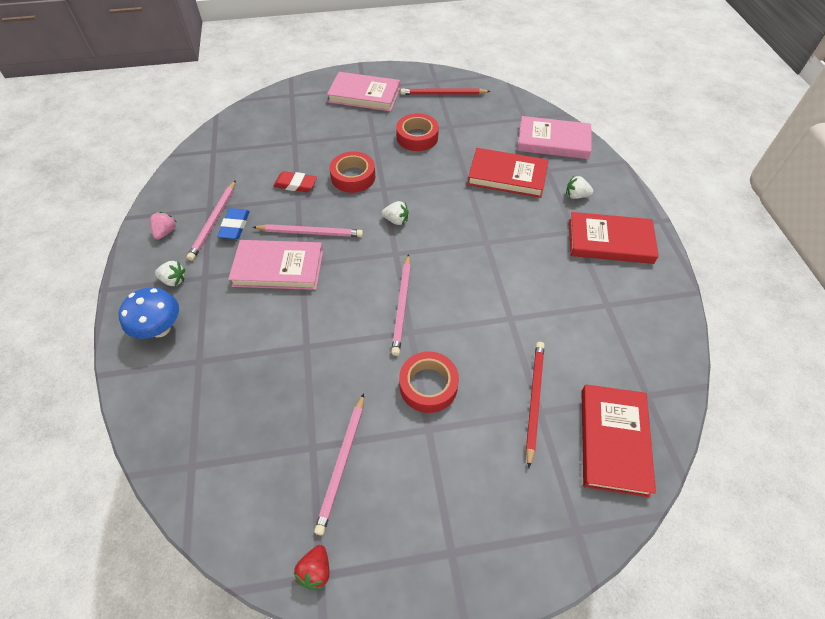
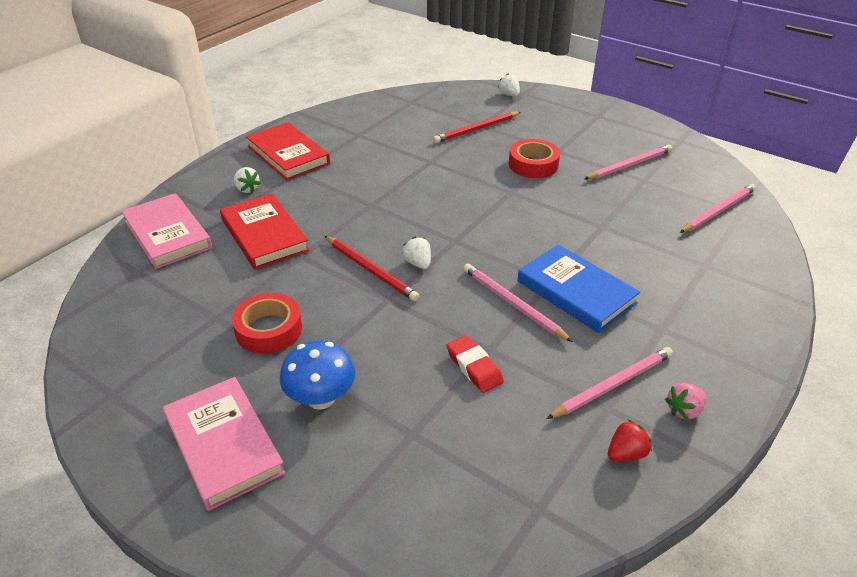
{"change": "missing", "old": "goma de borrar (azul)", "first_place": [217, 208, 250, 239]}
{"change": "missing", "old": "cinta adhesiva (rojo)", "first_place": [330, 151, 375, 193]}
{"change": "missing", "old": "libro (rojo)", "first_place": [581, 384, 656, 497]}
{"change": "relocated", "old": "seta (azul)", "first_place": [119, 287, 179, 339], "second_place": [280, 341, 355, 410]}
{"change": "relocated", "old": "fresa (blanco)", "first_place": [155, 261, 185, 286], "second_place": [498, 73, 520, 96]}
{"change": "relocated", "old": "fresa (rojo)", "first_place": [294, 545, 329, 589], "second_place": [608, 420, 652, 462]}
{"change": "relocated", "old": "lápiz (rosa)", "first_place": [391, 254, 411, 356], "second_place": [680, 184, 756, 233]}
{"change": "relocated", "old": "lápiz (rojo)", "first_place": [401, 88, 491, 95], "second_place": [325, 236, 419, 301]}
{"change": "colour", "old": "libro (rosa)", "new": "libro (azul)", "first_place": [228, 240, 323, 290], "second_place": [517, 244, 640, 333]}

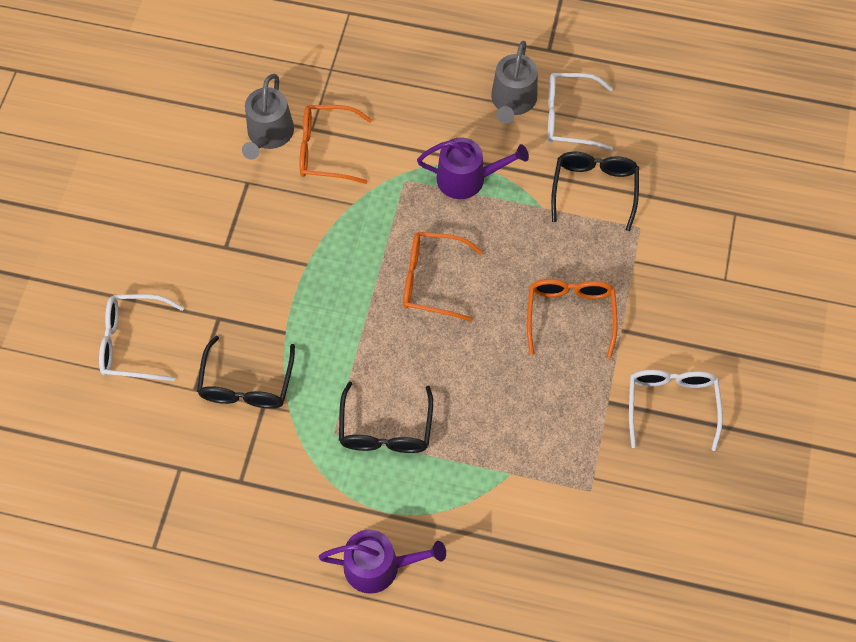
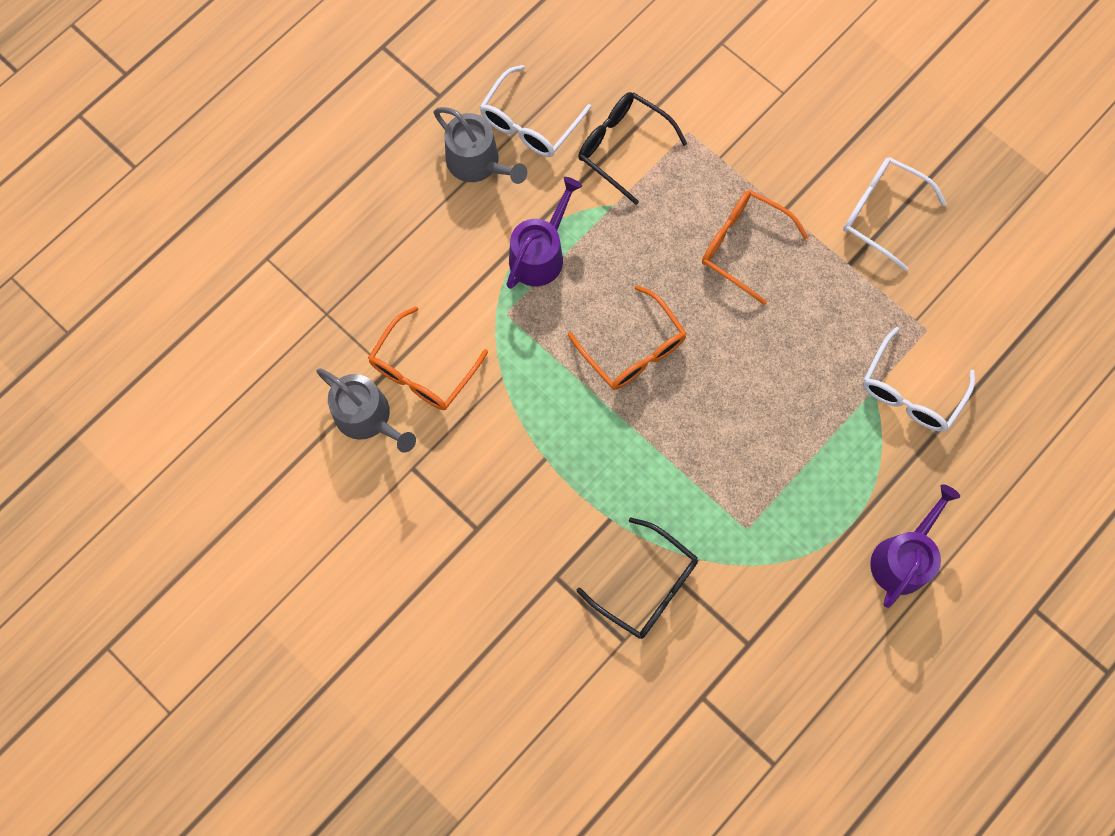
{"change": "missing", "old": "gafas (negro)", "first_place": [339, 381, 433, 453]}
{"change": "relocated", "old": "gafas (blanco)", "first_place": [99, 294, 184, 381], "second_place": [863, 327, 975, 432]}
{"change": "spun", "old": "gafas (naranja)", "first_place": [403, 232, 483, 321], "second_place": [568, 285, 687, 390], "degrees": -75}

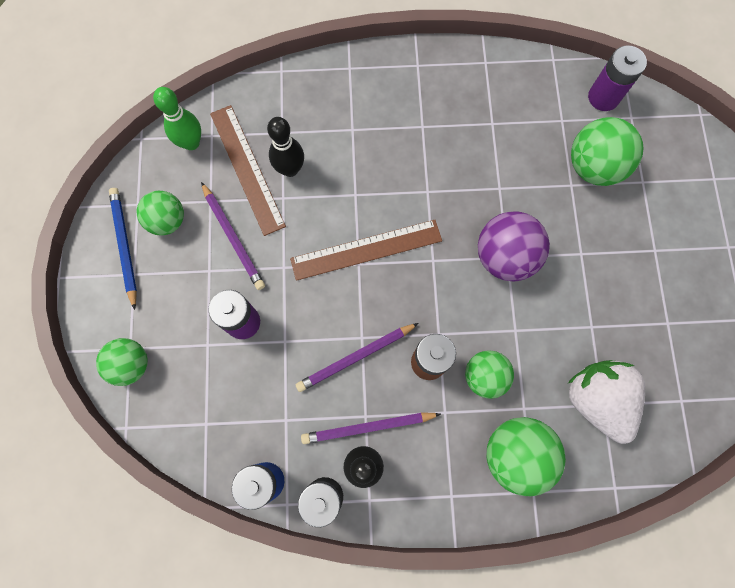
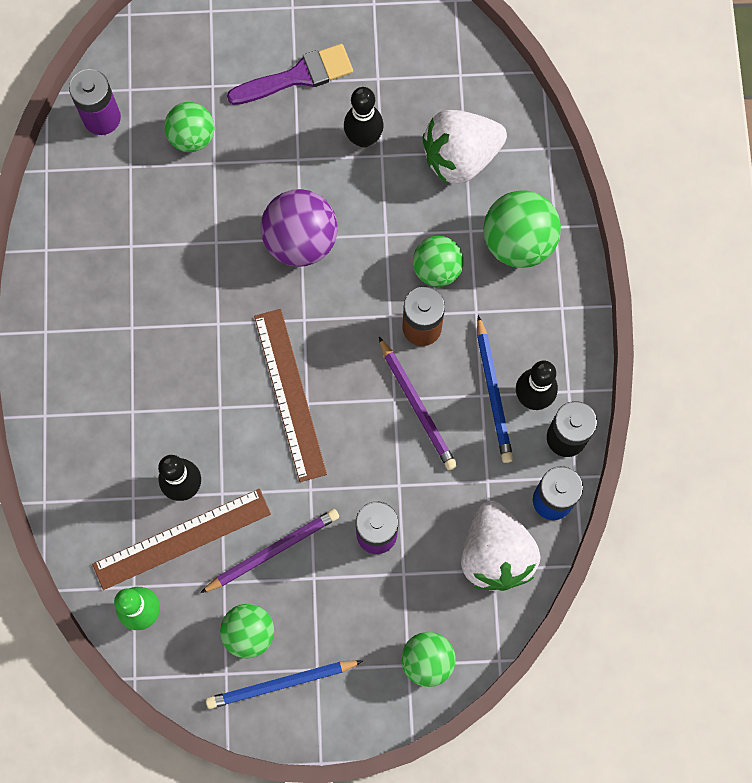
{"change": "appeared", "new": "pincel (morado)", "second_place": [227, 44, 353, 105]}
{"change": "appeared", "new": "bolo (negro)", "second_place": [344, 87, 384, 148]}
{"change": "appeared", "new": "fresa (blanco)", "second_place": [461, 501, 541, 591]}
{"change": "colour", "old": "lápiz (morado)", "new": "lápiz (azul)", "first_place": [301, 412, 441, 444], "second_place": [477, 315, 513, 463]}
{"change": "size", "old": "pelota (verde)", "first_place": [571, 117, 643, 186], "second_place": [164, 102, 215, 152], "factor": 0.66}

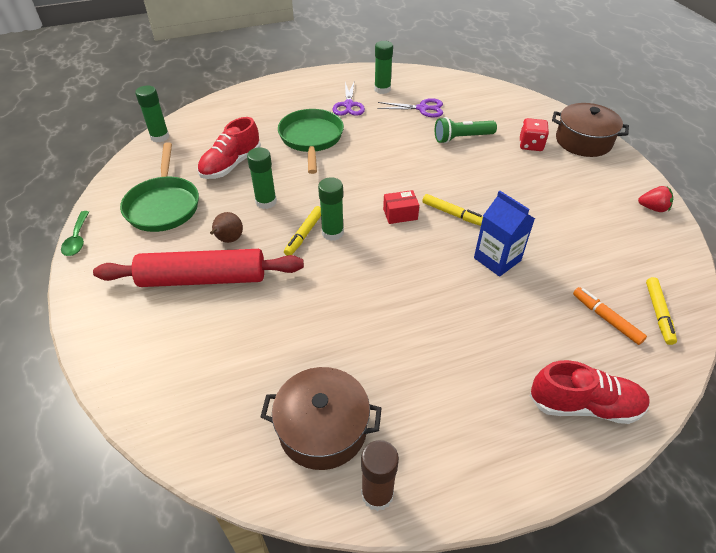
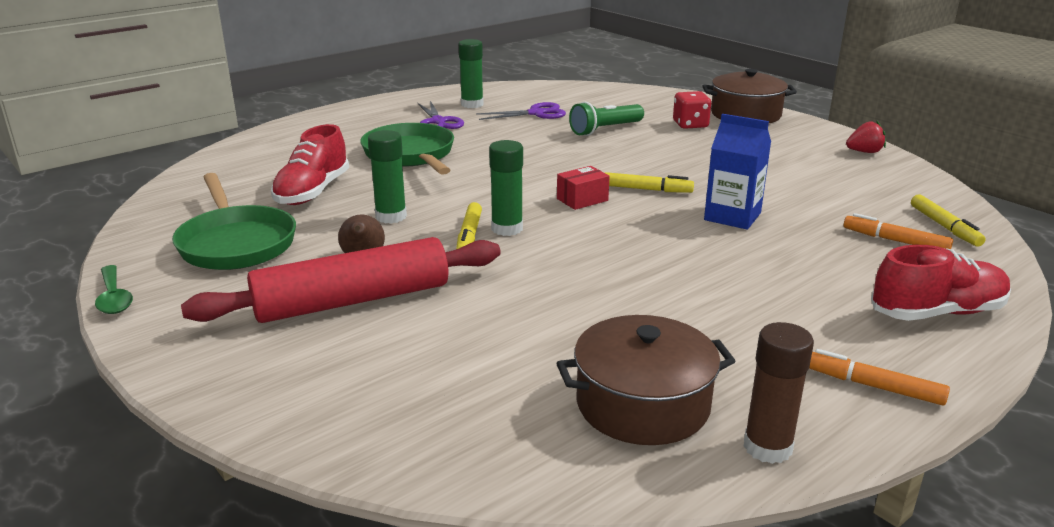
{"change": "missing", "old": "barra de pegamento (verde)", "first_place": [135, 85, 169, 143]}
{"change": "appeared", "new": "rotulador (naranja)", "second_place": [809, 349, 950, 406]}

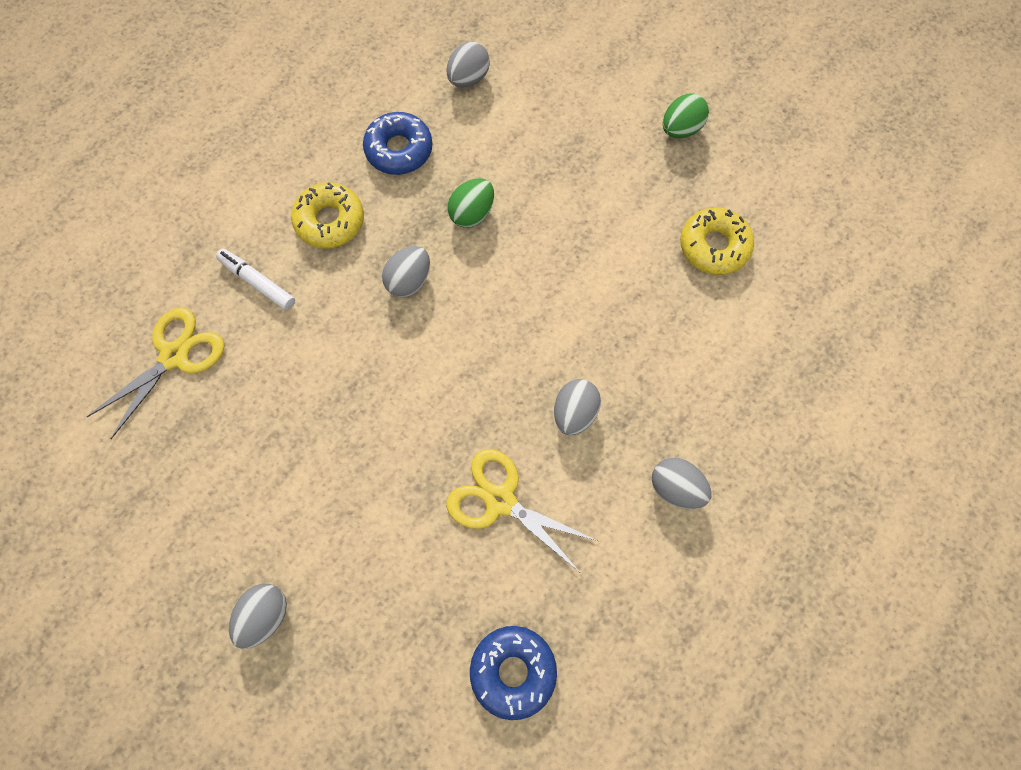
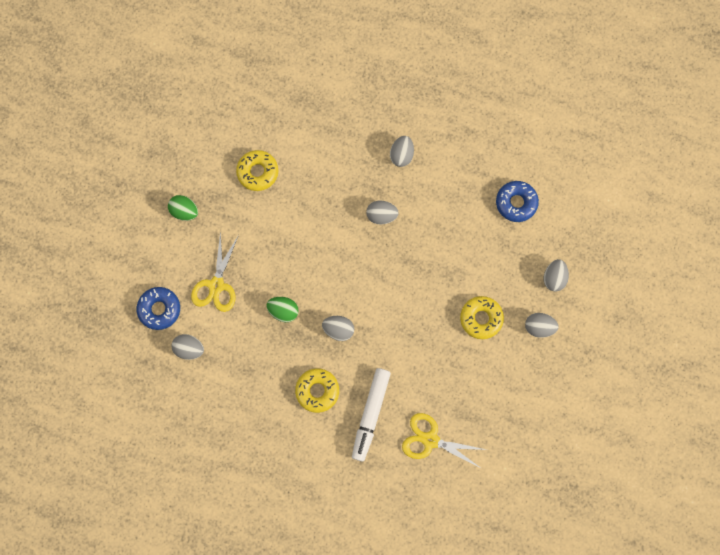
{"change": "appeared", "new": "rosquilla (amarillo)", "second_place": [460, 296, 504, 339]}
{"change": "appeared", "new": "huevo (gris)", "second_place": [544, 259, 569, 292]}
{"change": "relocated", "old": "rosquilla (azul)", "first_place": [363, 112, 433, 175], "second_place": [137, 287, 180, 330]}
{"change": "relocated", "old": "tijeras (amarillo)", "first_place": [446, 449, 598, 571], "second_place": [191, 231, 239, 312]}
{"change": "size", "old": "rotulador (blanco)", "first_place": [216, 249, 295, 310], "second_place": [352, 368, 391, 462], "factor": 1.63}

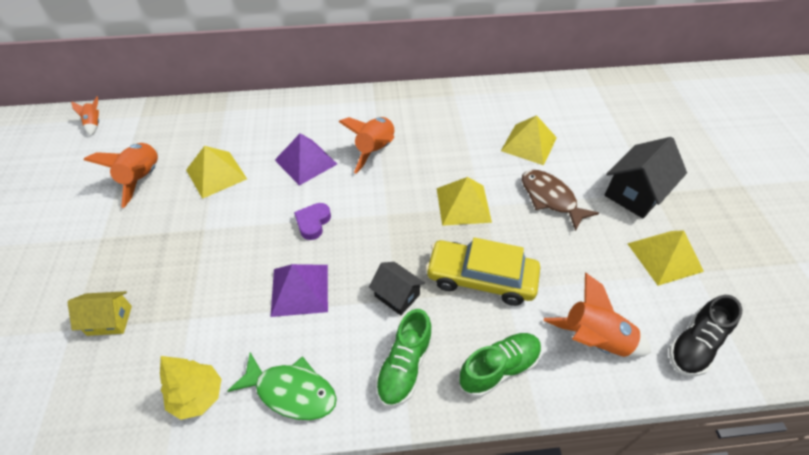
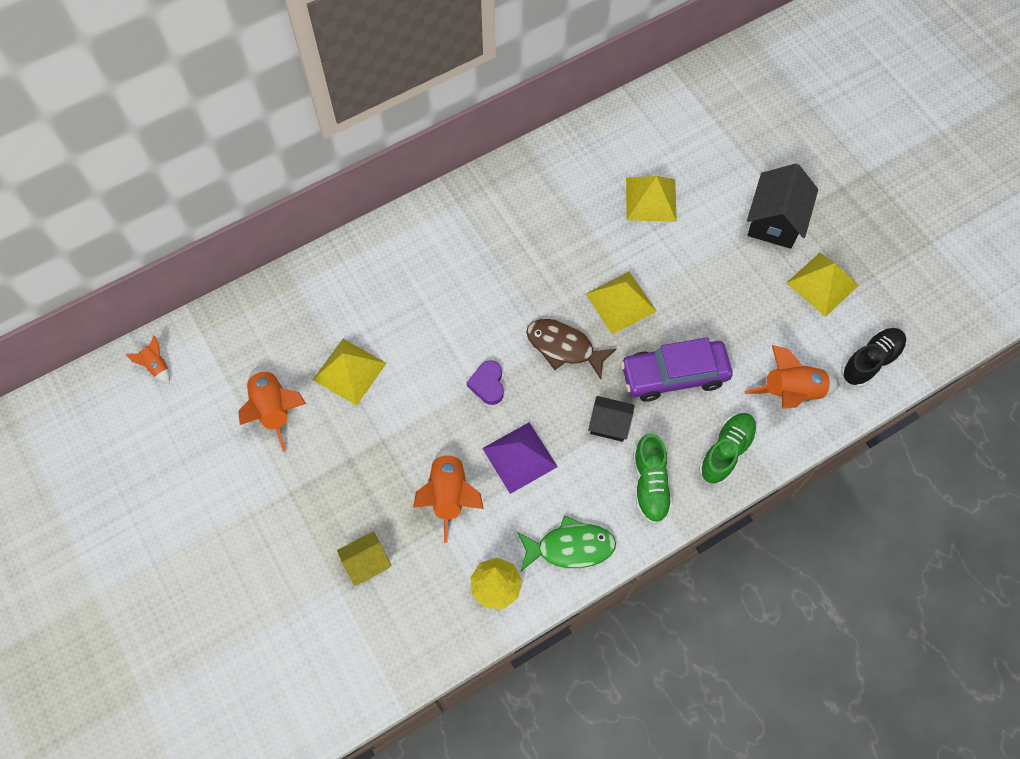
{"change": "missing", "old": "pirámide (morado)", "first_place": [275, 134, 337, 186]}
{"change": "relocated", "old": "cohete (naranja)", "first_place": [339, 117, 395, 174], "second_place": [413, 446, 484, 543]}
{"change": "relocated", "old": "pez (marrón)", "first_place": [522, 170, 599, 231], "second_place": [526, 319, 617, 379]}
{"change": "colour", "old": "coche (amarillo)", "new": "coche (morado)", "first_place": [425, 238, 540, 306], "second_place": [621, 337, 733, 402]}
{"change": "spun", "old": "zapato (negro)", "first_place": [669, 295, 742, 376], "second_place": [841, 328, 906, 388], "degrees": -150}

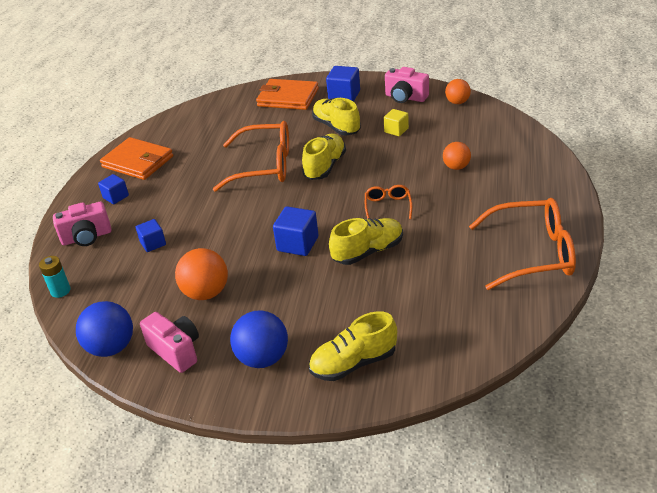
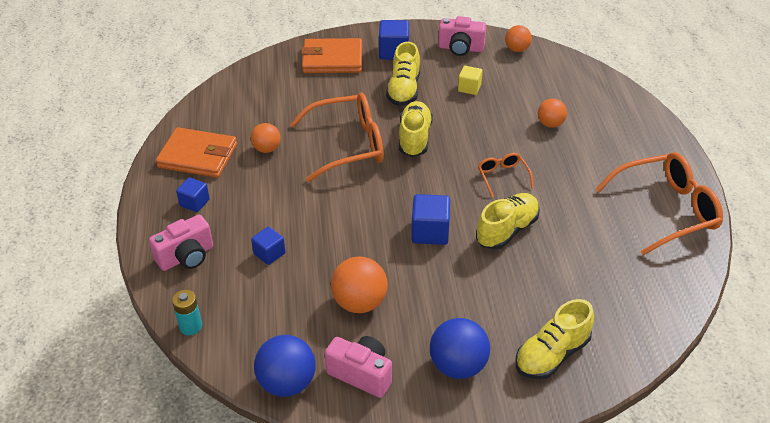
{"change": "appeared", "new": "pelota (naranja)", "second_place": [251, 123, 281, 153]}
{"change": "spun", "old": "zapato (amarillo)", "first_place": [312, 98, 361, 136], "second_place": [386, 42, 420, 106], "degrees": -120}

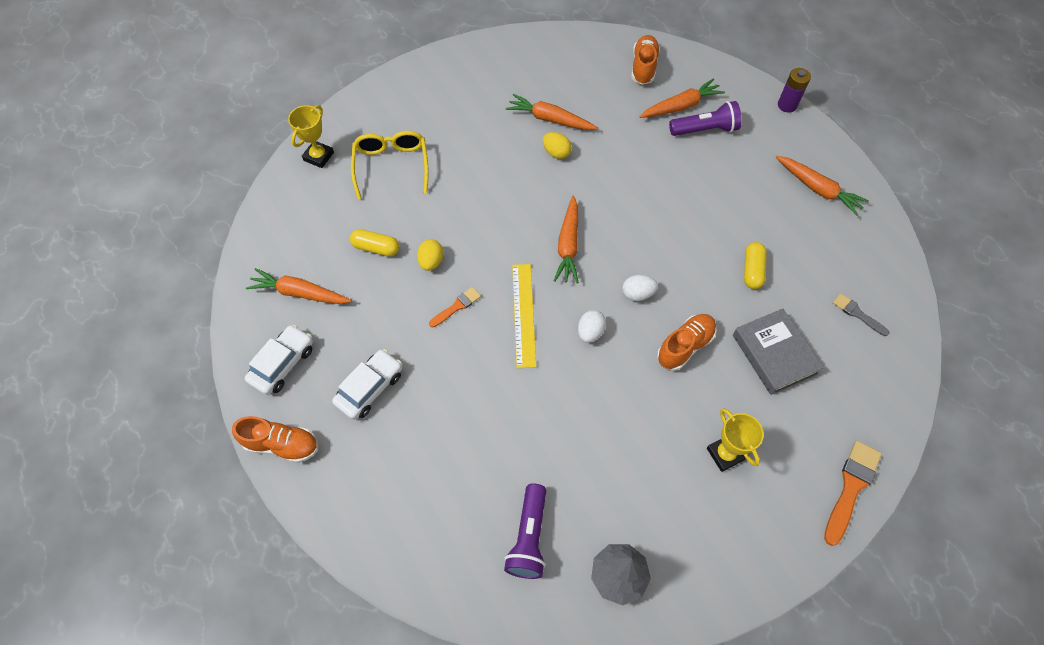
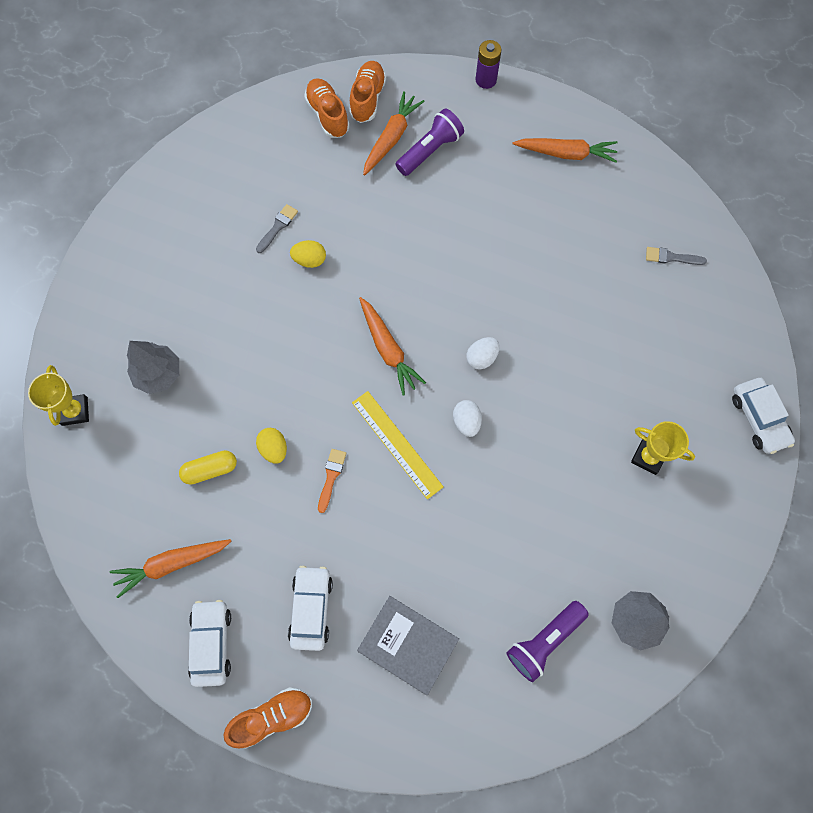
{"change": "missing", "old": "cápsula (amarillo)", "first_place": [744, 242, 767, 289]}
{"change": "relocated", "old": "zapato (naranja)", "first_place": [657, 314, 717, 371], "second_place": [349, 61, 386, 123]}
{"change": "relocated", "old": "libro (gris)", "first_place": [733, 309, 823, 395], "second_place": [357, 596, 459, 695]}
{"change": "exchanged", "old": "gafas (amarillo)", "new": "árbol (gris)", "first_place": [351, 131, 429, 199], "second_place": [127, 341, 179, 394]}
{"change": "exchanged", "old": "zanahoria (naranja)", "new": "pincel (gris)", "first_place": [506, 94, 598, 130], "second_place": [256, 204, 298, 253]}
{"change": "exchanged", "old": "pincel (naranja)", "new": "coche (blanco)", "first_place": [824, 441, 882, 546], "second_place": [732, 378, 795, 454]}
{"change": "spun", "old": "lámpara de mano (morado)", "first_place": [504, 483, 546, 579], "second_place": [507, 601, 589, 682], "degrees": 75}

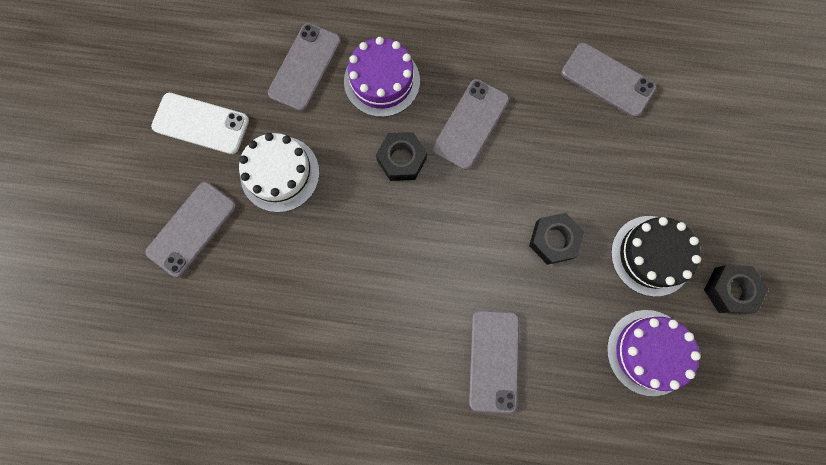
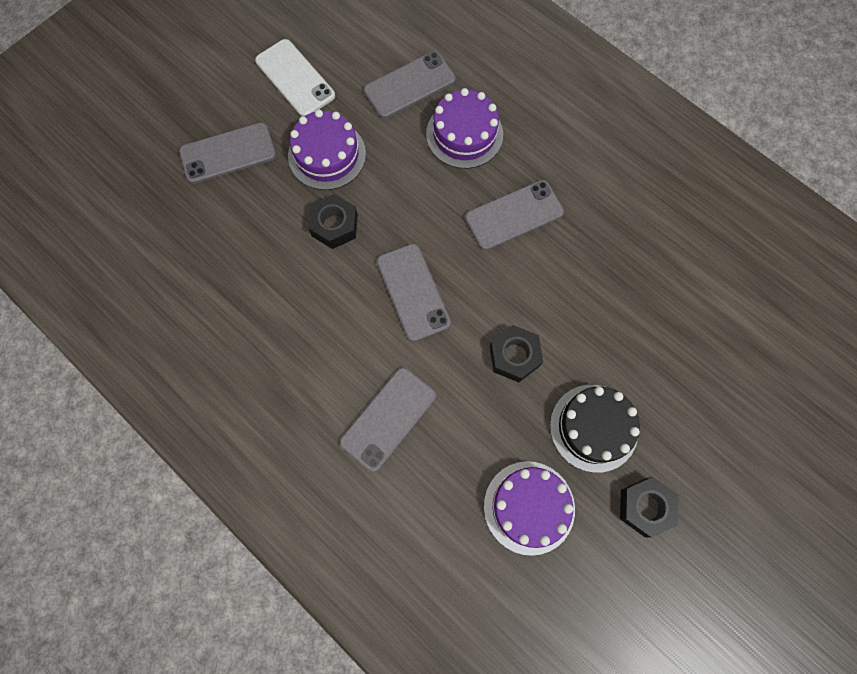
{"change": "relocated", "old": "tuerca (negro)", "first_place": [376, 132, 427, 181], "second_place": [308, 194, 358, 249]}
{"change": "relocated", "old": "móvil (gris)", "first_place": [561, 43, 656, 117], "second_place": [377, 244, 451, 342]}
{"change": "colour", "old": "tarta (blanco)", "new": "tarta (morado)", "first_place": [239, 133, 320, 212], "second_place": [288, 109, 366, 190]}

